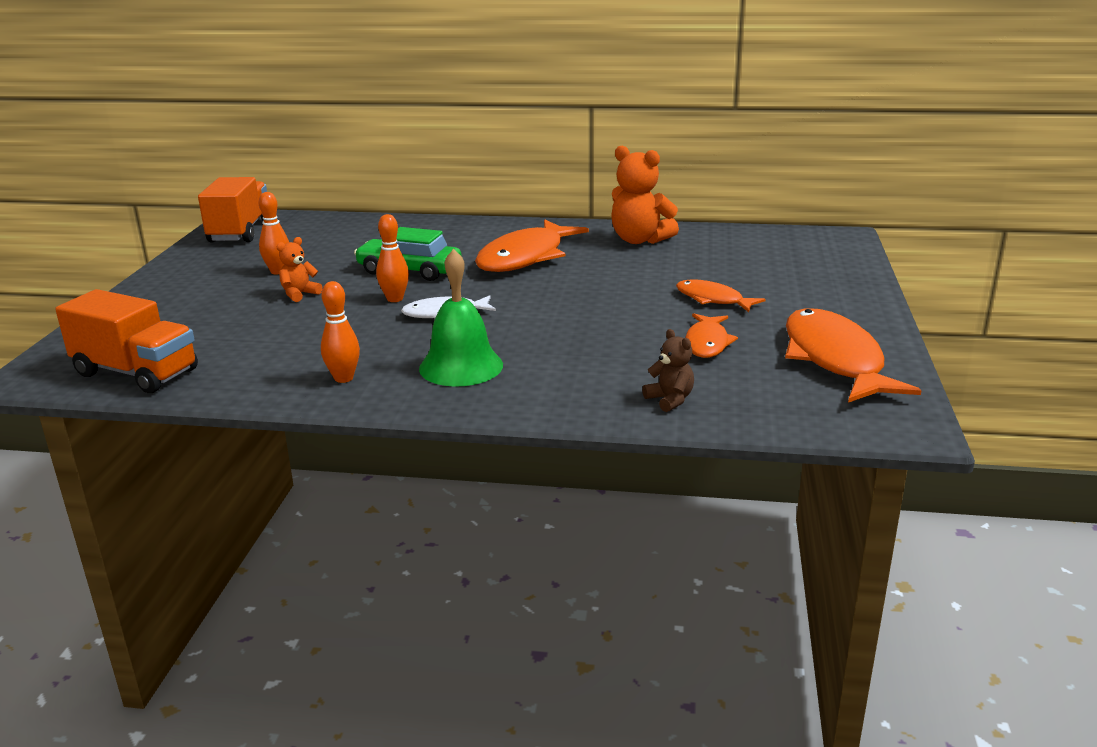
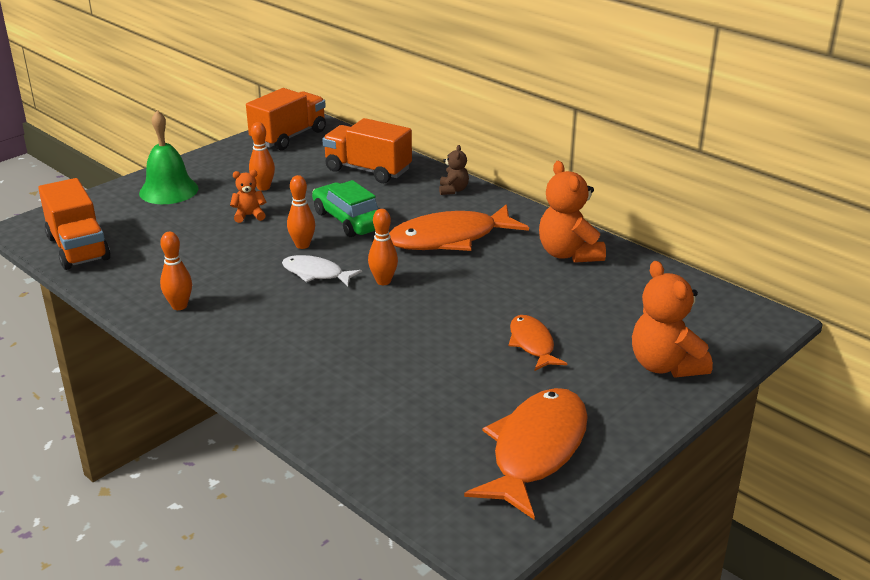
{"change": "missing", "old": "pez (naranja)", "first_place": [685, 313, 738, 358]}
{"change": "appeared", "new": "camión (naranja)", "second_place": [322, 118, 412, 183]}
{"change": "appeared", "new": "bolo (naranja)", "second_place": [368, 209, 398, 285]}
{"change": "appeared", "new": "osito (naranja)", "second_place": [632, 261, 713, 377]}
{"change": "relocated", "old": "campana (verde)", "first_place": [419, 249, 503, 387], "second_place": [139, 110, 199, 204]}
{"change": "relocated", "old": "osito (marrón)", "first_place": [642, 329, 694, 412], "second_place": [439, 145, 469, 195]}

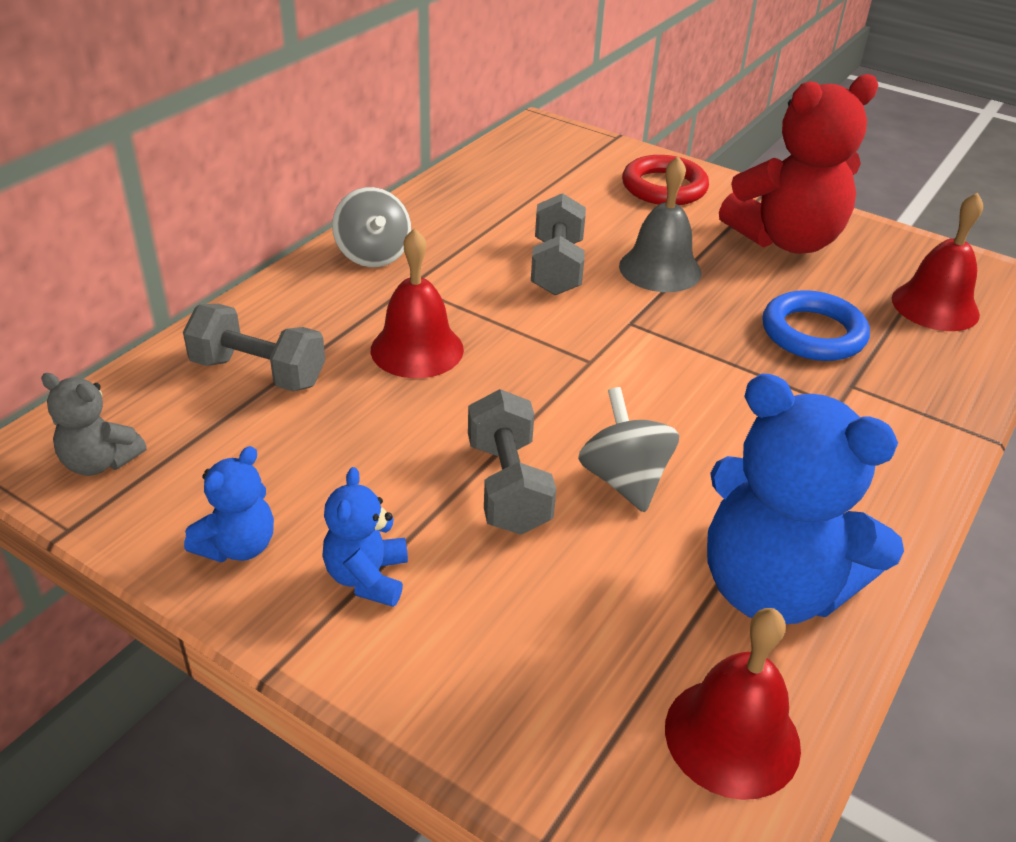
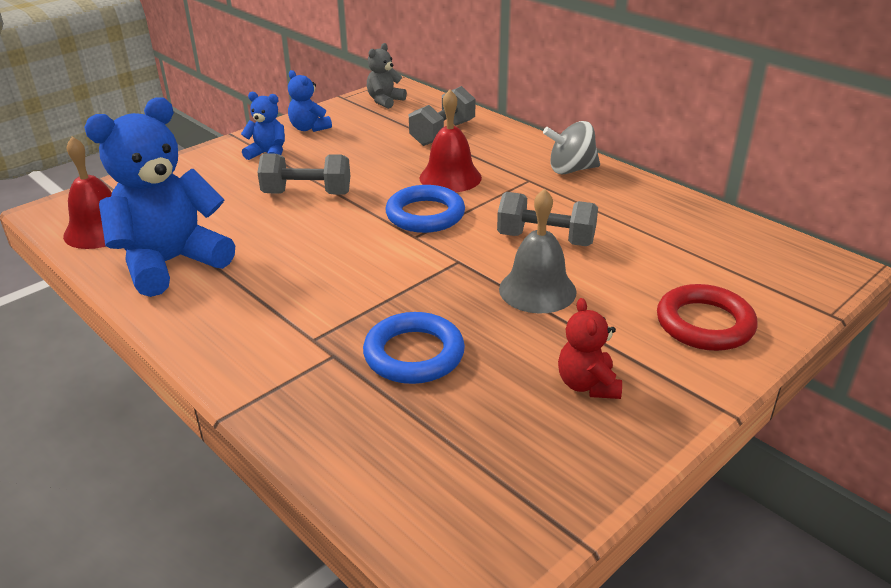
{"change": "missing", "old": "peonza (gris)", "first_place": [578, 387, 679, 512]}
{"change": "missing", "old": "campana (rojo)", "first_place": [892, 192, 983, 331]}
{"change": "appeared", "new": "anillo (azul)", "second_place": [386, 185, 465, 233]}
{"change": "size", "old": "osito (rojo)", "first_place": [719, 74, 878, 254], "second_place": [558, 298, 622, 399], "factor": 0.48}

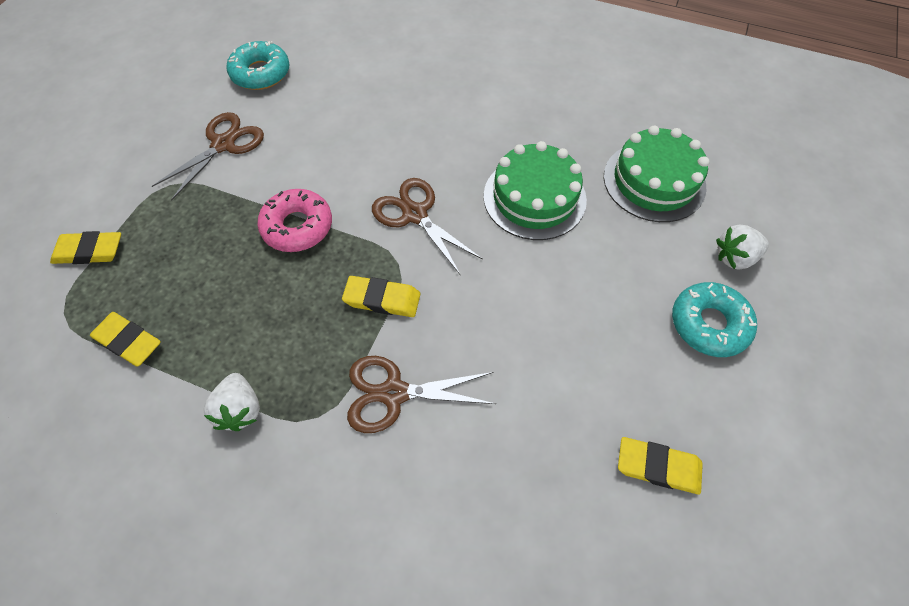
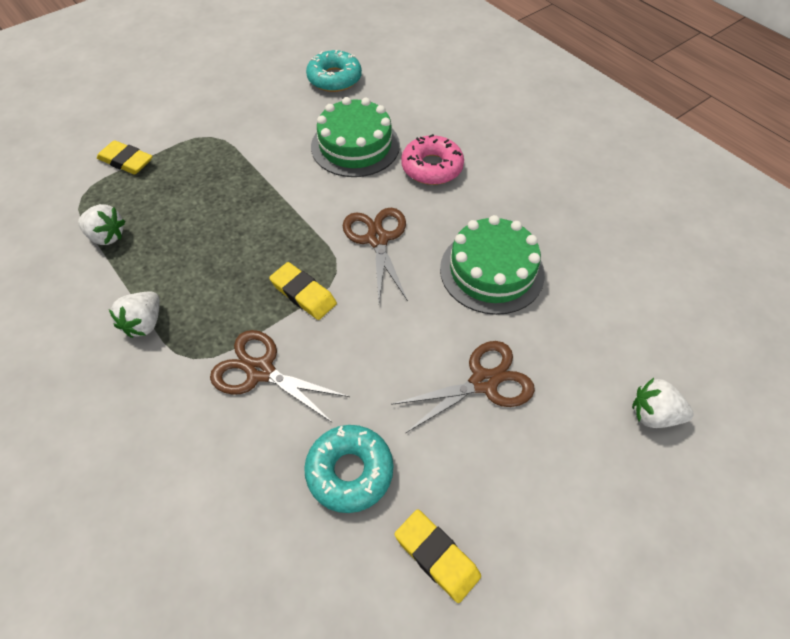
{"change": "relocated", "old": "tijeras (marrón)", "first_place": [152, 112, 264, 200], "second_place": [391, 341, 535, 433]}
{"change": "relocated", "old": "rosquilla (rosa)", "first_place": [257, 189, 332, 252], "second_place": [401, 134, 464, 185]}
{"change": "relocated", "old": "tarta (verde)", "first_place": [604, 126, 710, 222], "second_place": [311, 97, 400, 177]}
{"change": "relocated", "old": "rosquilla (turquesa)", "first_place": [672, 282, 757, 357], "second_place": [304, 425, 393, 513]}
{"change": "exchanged", "old": "goma de borrar (amarillo)", "new": "fresa (blanco)", "first_place": [90, 312, 161, 367], "second_place": [78, 204, 125, 245]}

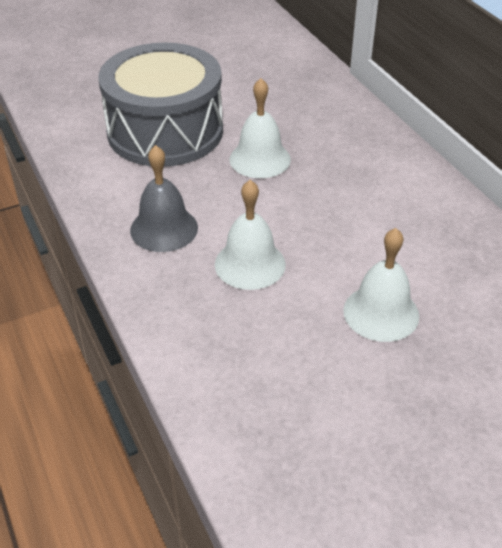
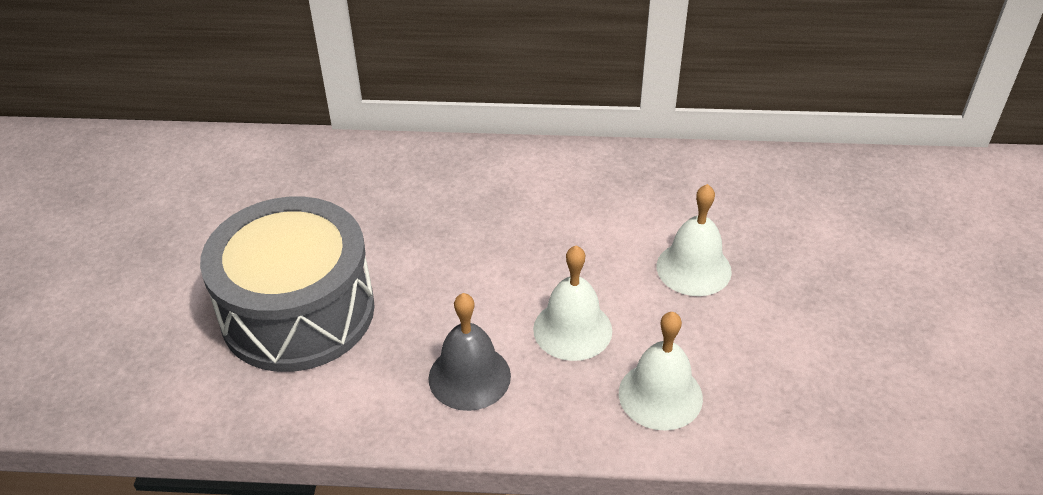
{"change": "relocated", "old": "campana (blanco)", "first_place": [229, 78, 291, 178], "second_place": [619, 312, 703, 431]}

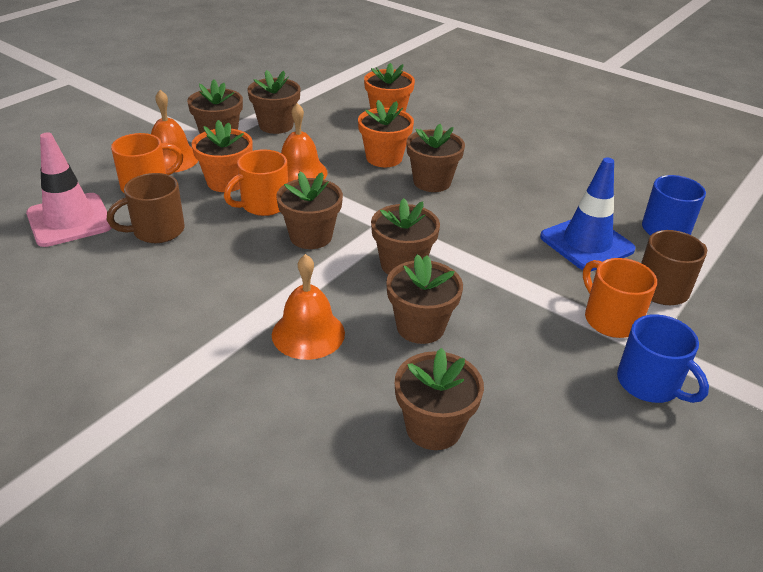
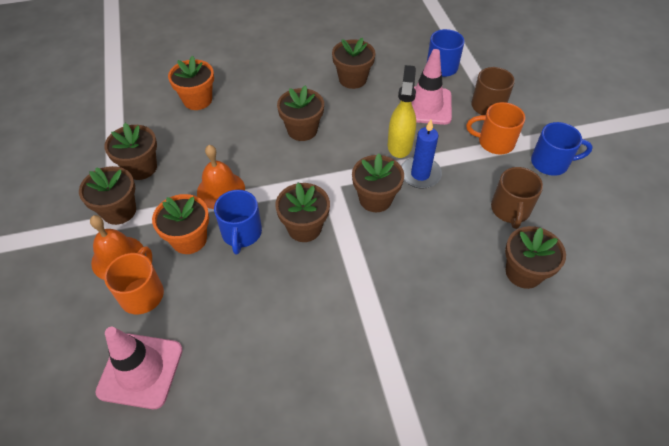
{"change": "missing", "old": "campana (naranja)", "first_place": [272, 254, 345, 360]}
{"change": "missing", "old": "maceta (naranja)", "first_place": [358, 100, 414, 167]}
{"change": "appeared", "new": "pulverizador (amarillo)", "second_place": [388, 65, 416, 158]}
{"change": "appeared", "new": "vela (azul)", "second_place": [401, 120, 442, 189]}
{"change": "relocated", "old": "taza (marrón)", "first_place": [107, 173, 185, 243], "second_place": [491, 167, 543, 229]}
{"change": "relocated", "old": "maceta (marrón)", "first_place": [386, 254, 463, 344], "second_place": [332, 38, 375, 89]}
{"change": "colour", "old": "taza (naranja)", "new": "taza (azul)", "first_place": [224, 149, 288, 216], "second_place": [214, 190, 262, 255]}
{"change": "colour", "old": "cono de tráfico (azul)", "new": "cono de tráfico (rosa)", "first_place": [540, 158, 636, 271], "second_place": [411, 49, 452, 125]}

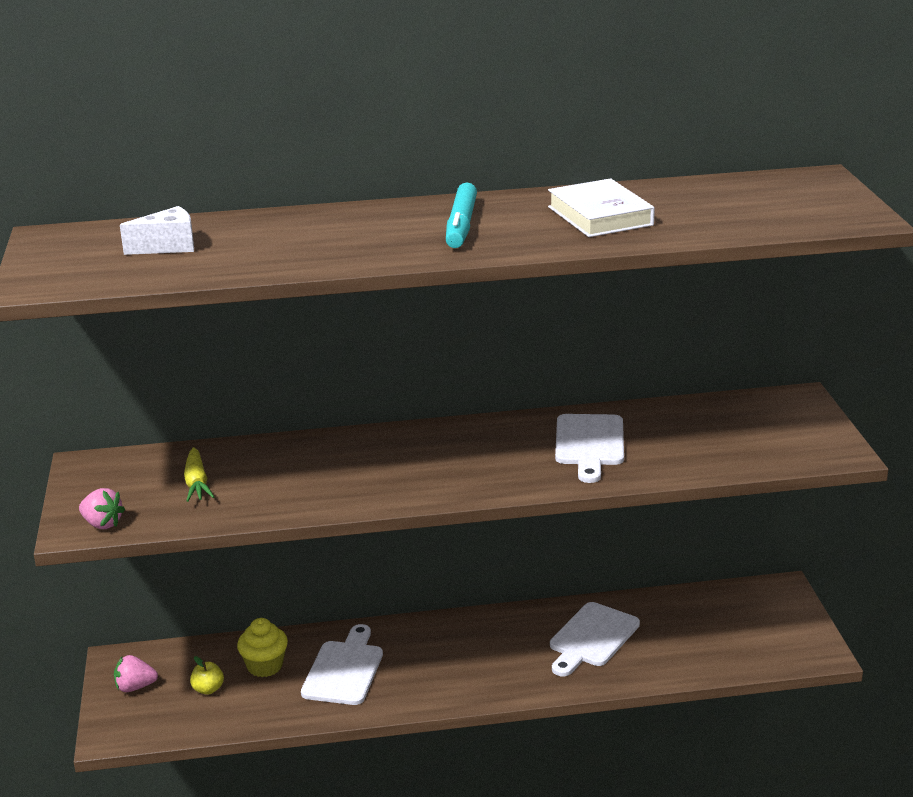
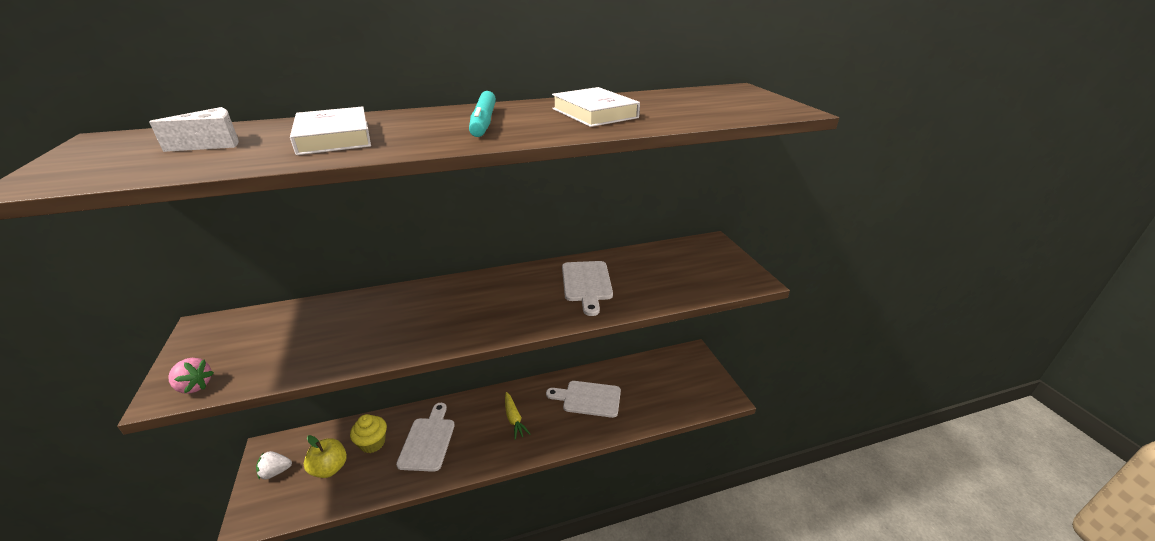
{"change": "appeared", "new": "libro (blanco)", "second_place": [290, 106, 371, 155]}
{"change": "relocated", "old": "zanahoria (amarillo)", "first_place": [184, 447, 214, 502], "second_place": [505, 392, 530, 440]}
{"change": "colour", "old": "fresa (rosa)", "new": "fresa (blanco)", "first_place": [114, 655, 158, 692], "second_place": [256, 451, 292, 480]}
{"change": "spun", "old": "tabla de cortar (blanco)", "first_place": [550, 602, 640, 677], "second_place": [546, 381, 621, 418], "degrees": 75}
{"change": "size", "old": "manzana (amarillo)", "first_place": [190, 656, 224, 695], "second_place": [304, 435, 347, 478], "factor": 1.63}

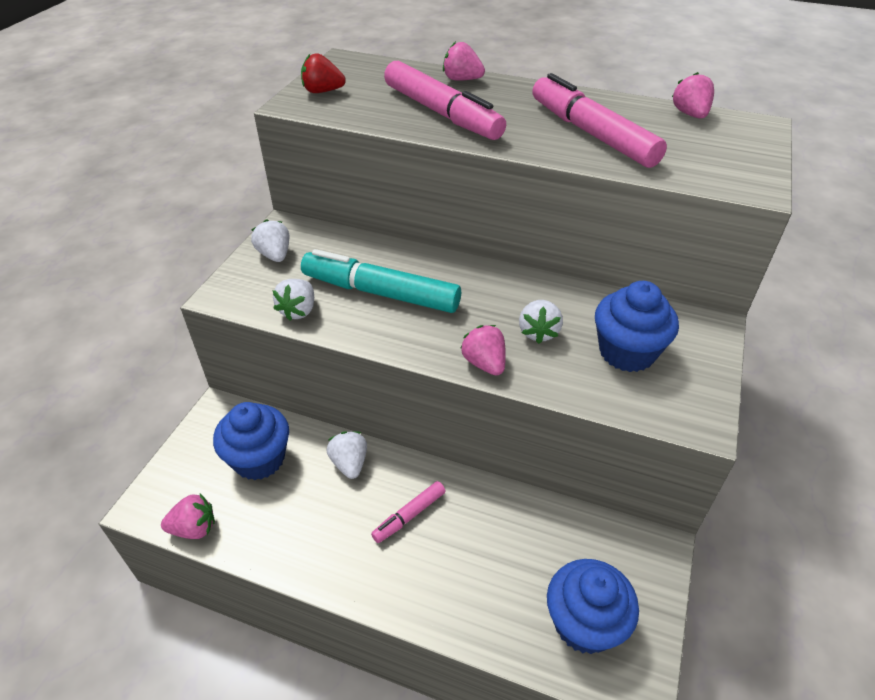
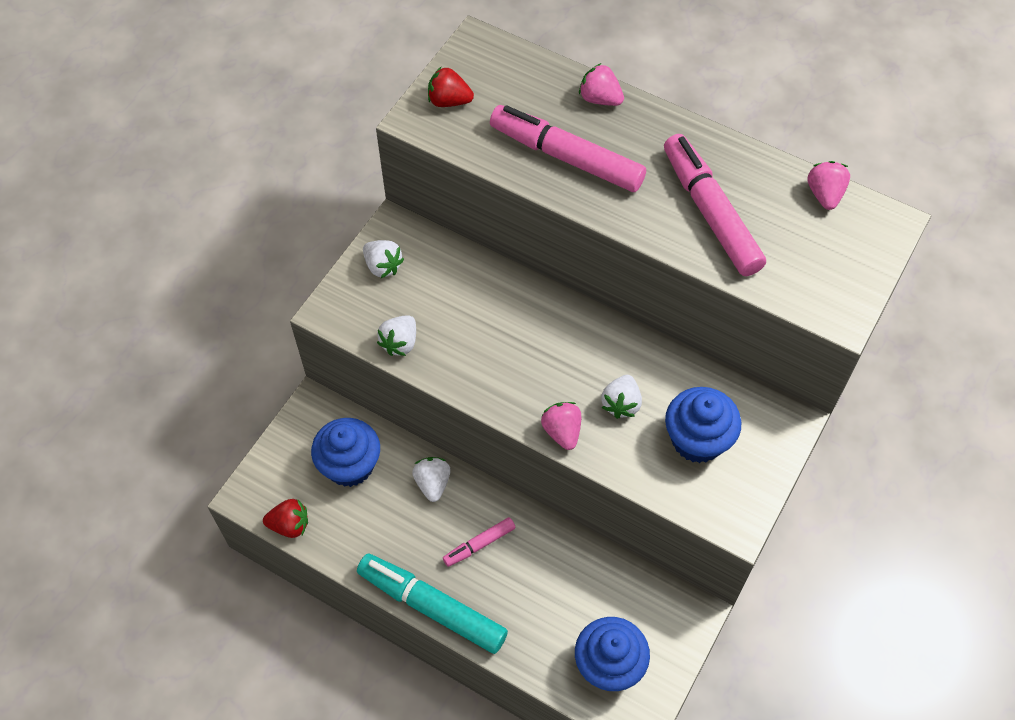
{"change": "relocated", "old": "rotulador (turquesa)", "first_place": [301, 249, 461, 313], "second_place": [357, 554, 508, 654]}
{"change": "colour", "old": "fresa (rosa)", "new": "fresa (rojo)", "first_place": [161, 494, 215, 539], "second_place": [263, 499, 308, 538]}
{"change": "spun", "old": "fresa (blanco)", "first_place": [251, 219, 290, 262], "second_place": [363, 240, 404, 278], "degrees": 150}
{"change": "spun", "old": "rotulador (rosa)", "first_place": [384, 61, 506, 140], "second_place": [490, 105, 646, 192], "degrees": 150}

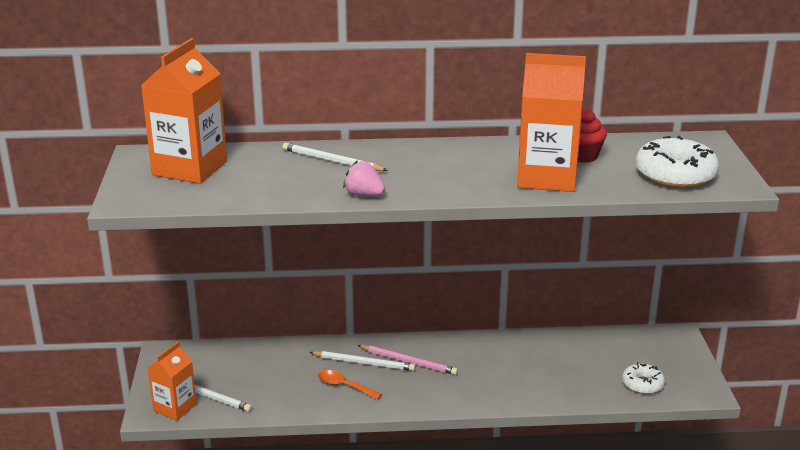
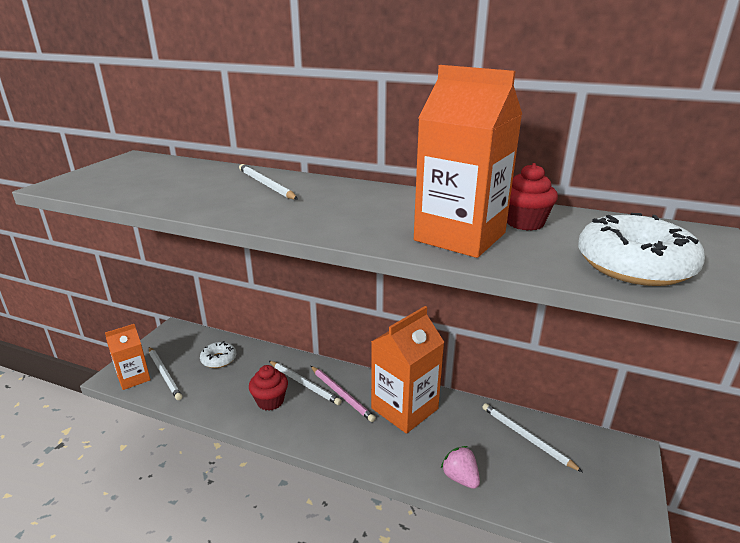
{"change": "appeared", "new": "lápiz (blanco)", "second_place": [482, 403, 583, 472]}
{"change": "relocated", "old": "cartón de leche (naranja)", "first_place": [141, 38, 227, 184], "second_place": [371, 306, 444, 434]}
{"change": "relocated", "old": "fresa (rosa)", "first_place": [343, 160, 385, 196], "second_place": [441, 446, 480, 489]}
{"change": "relocated", "old": "rosquilla (blanco)", "first_place": [622, 362, 665, 394], "second_place": [200, 341, 236, 368]}
{"change": "exchanged", "old": "cuchara (naranja)", "new": "magdalena (rojo)", "first_place": [318, 370, 382, 400], "second_place": [249, 365, 288, 411]}

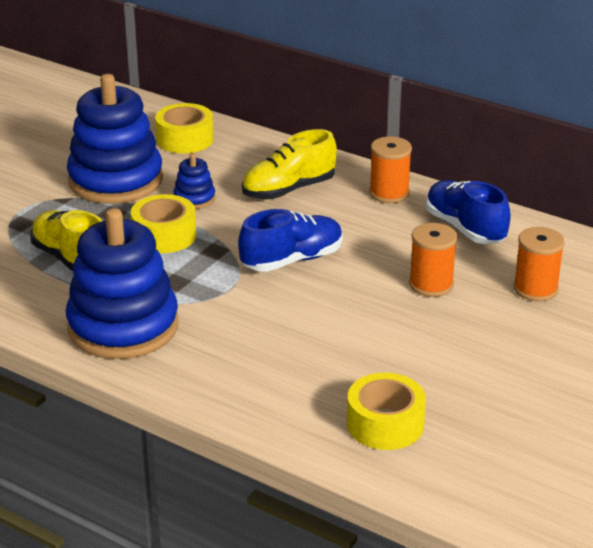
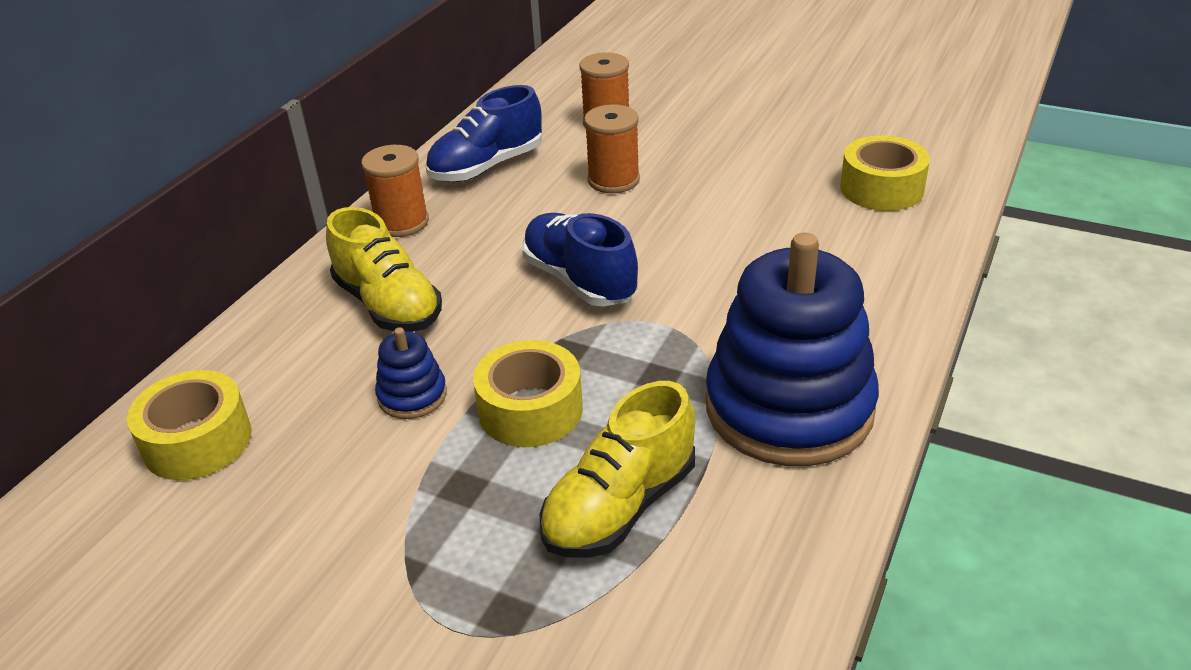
{"change": "missing", "old": "juguete apilable (azul)", "first_place": [67, 74, 163, 204]}

